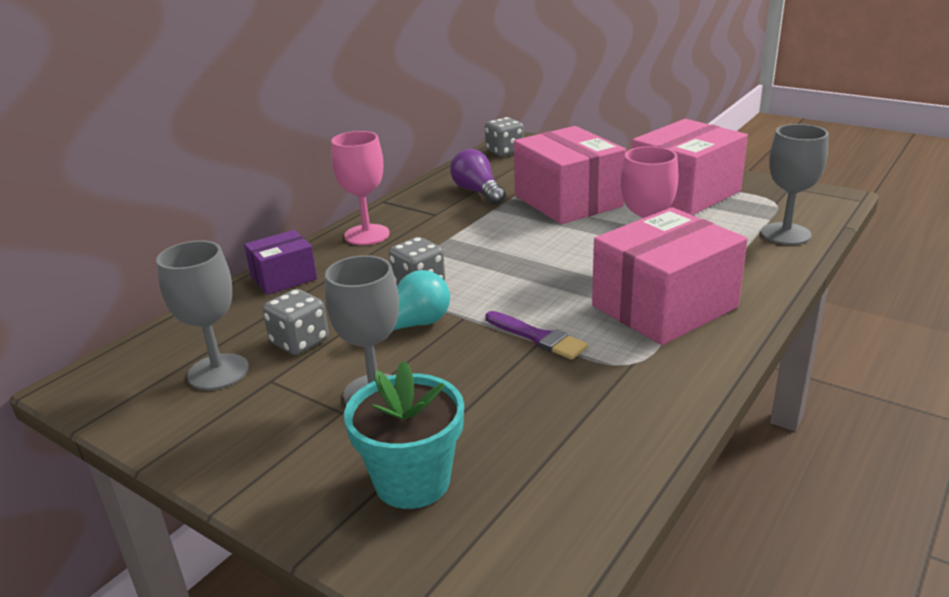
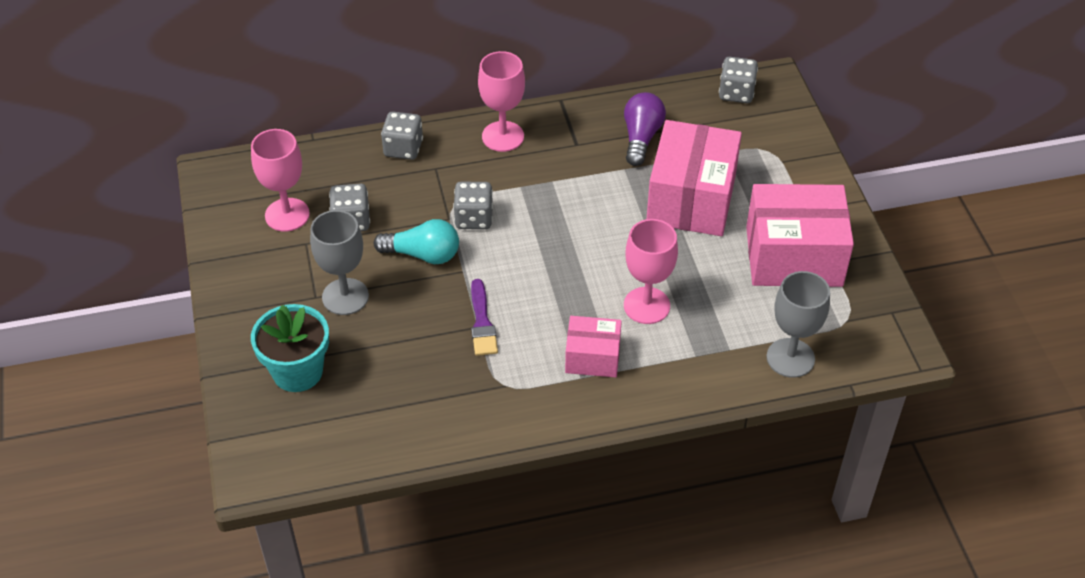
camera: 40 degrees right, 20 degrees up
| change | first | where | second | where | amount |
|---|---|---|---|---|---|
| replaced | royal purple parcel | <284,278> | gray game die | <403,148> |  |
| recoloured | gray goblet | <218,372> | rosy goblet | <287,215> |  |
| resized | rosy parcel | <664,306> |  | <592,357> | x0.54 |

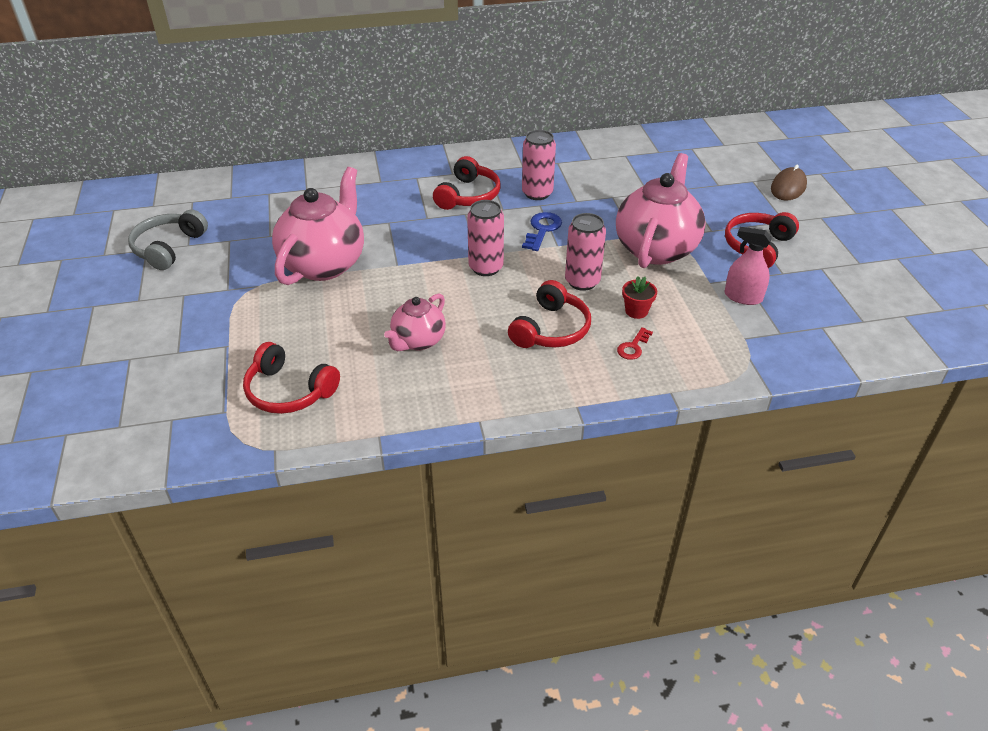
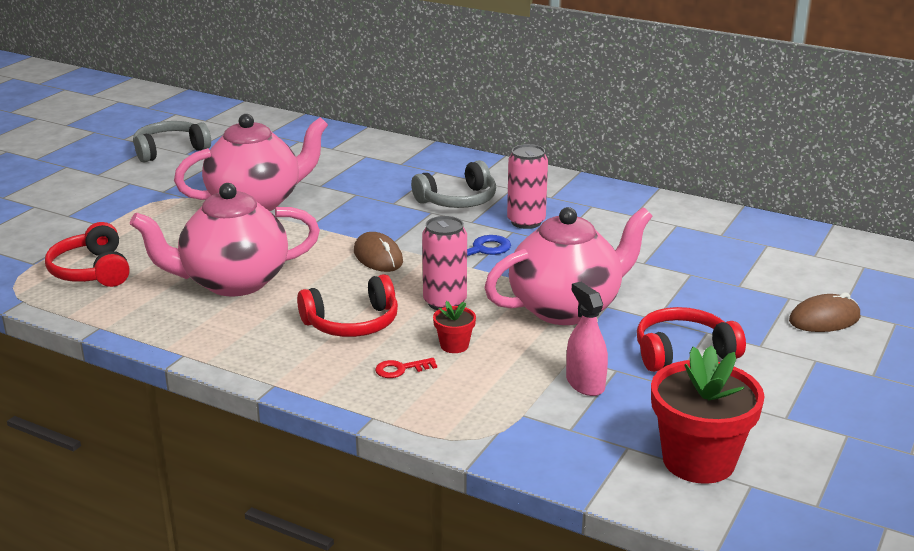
camera: 40 degrees right, 15 degrees down
| change | first | where | second | where | amount |
|---|---|---|---|---|---|
| added |  |  | red flower pot | <698,461> |  |
| replaced | rosy can | <486,267> | russet PC mouse | <378,257> |  |
| recoloured | red headset | <468,195> | gray headset | <458,200> |  |
| resized | rosy teapot | <418,341> |  | <233,282> | x1.79 |

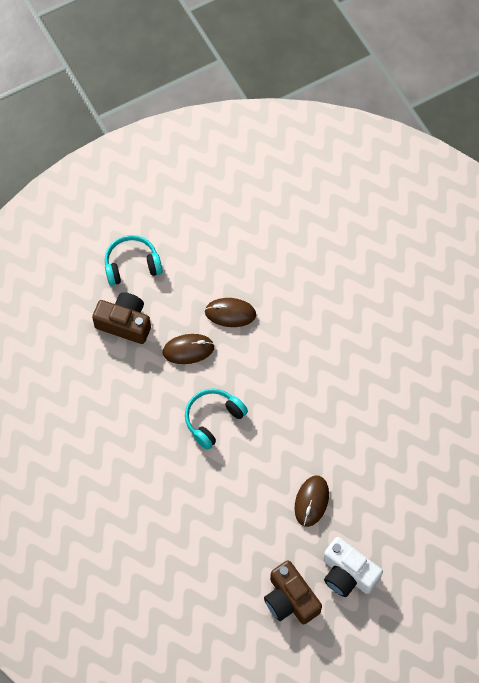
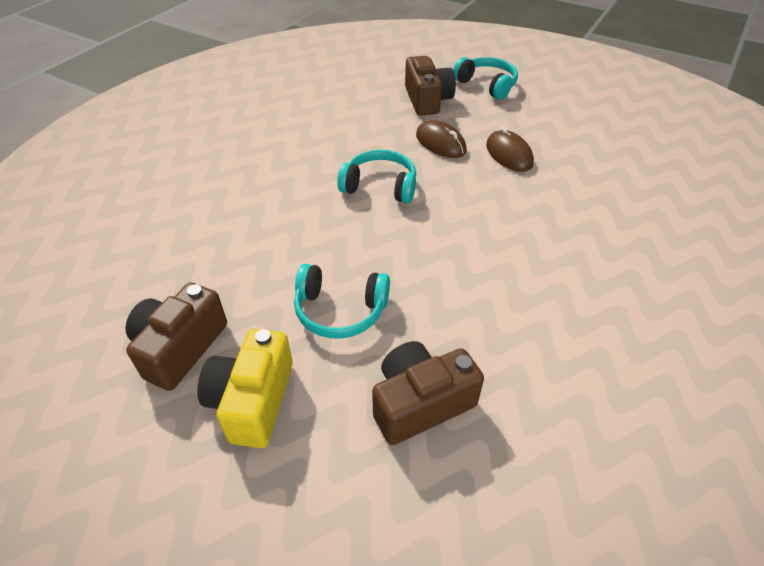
camera: 60 degrees right, 20 degrees down
| change | first | where | second | where | amount |
|---|---|---|---|---|---|
| added |  |  | russet compact camera | <420,403> |  |
| replaced | russet PC mouse | <311,501> | aqua headset | <340,310> |  |
| recoloured | snow-white compact camera | <348,573> | yellow compact camera | <252,400> |  |

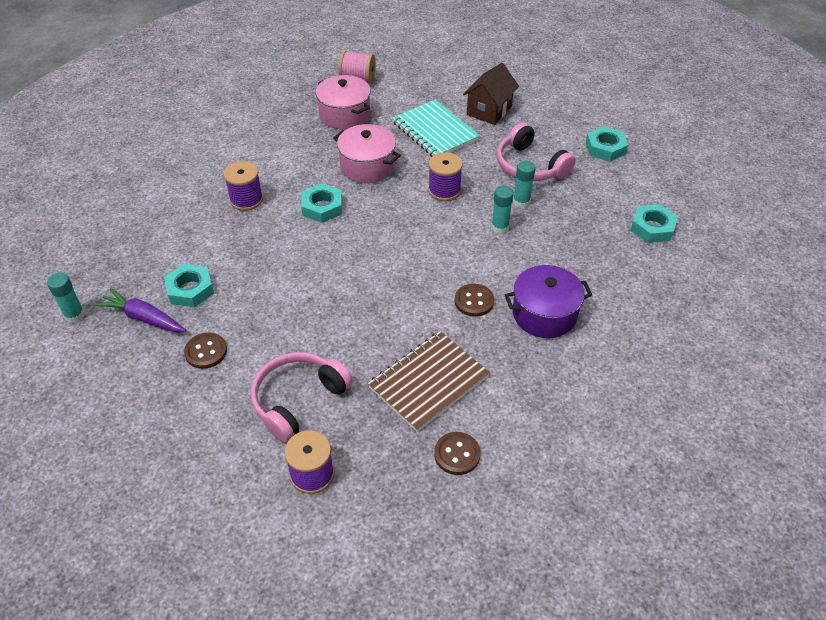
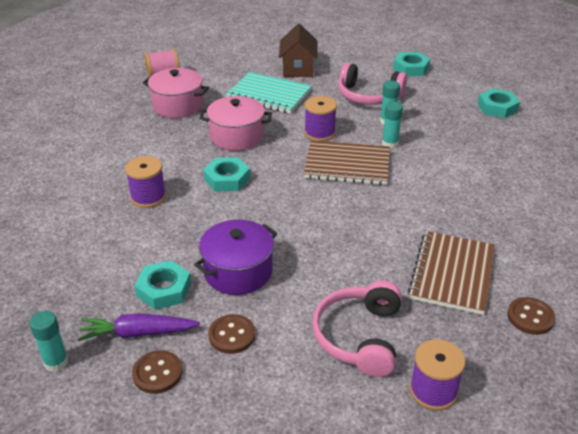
camera: 30 degrees left, 10 degrees down
| change | first | where | second | where | amount |
|---|---|---|---|---|---|
| added |  |  | russet notepad | <347,165> |  |
| moved | russet shirt button | <474,301> |  | <157,373> |  |
| moved | royal purple pot | <544,314> |  | <238,271> |  |

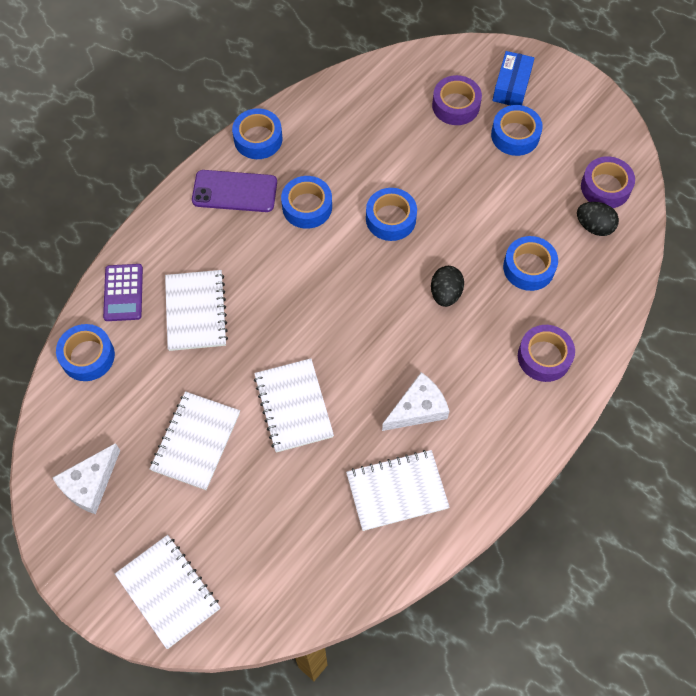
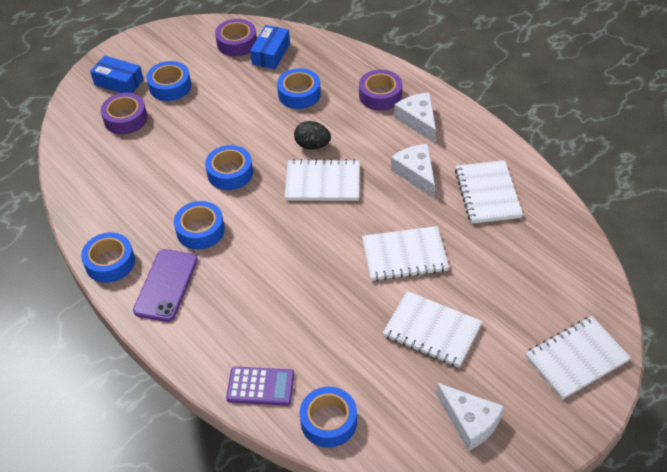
camera: 80 degrees left, 15 degrees down
| change | first | where | second | where | amount |
|---|---|---|---|---|---|
| added |  |  | snow-white cheese wedge | <418,120> |  |
| moved | snow-white notepad | <196,311> |  | <322,182> |  |
| replaced | black toy egg | <594,226> | cobalt parcel | <271,54> |  |

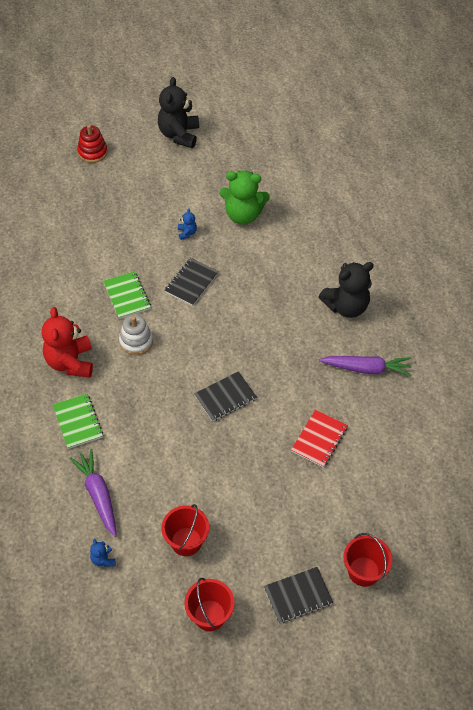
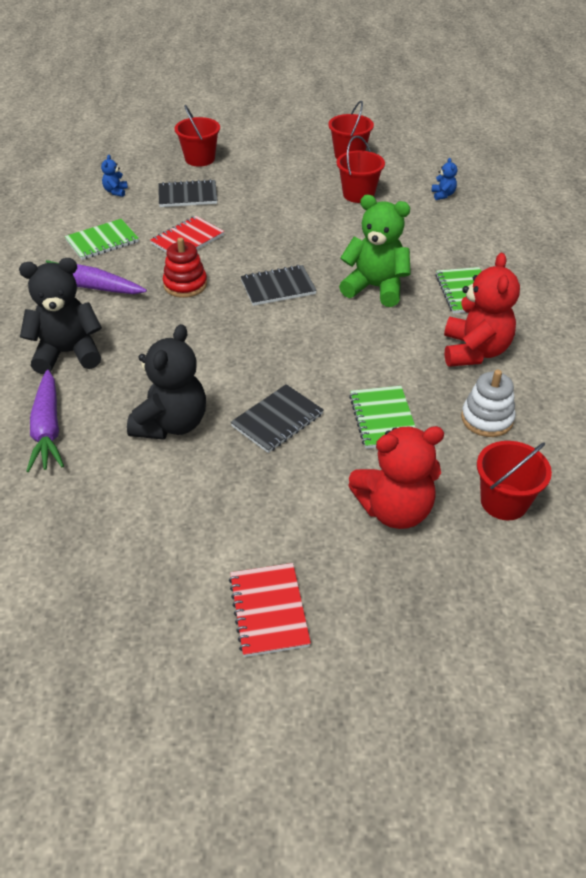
camera: 165 degrees left, 10 degrees down
| change | first | where | second | where | amount |
|---|---|---|---|---|---|
| added |  |  | leaf-green notepad | <102,241> |  |
| added |  |  | red notepad | <268,611> |  |
| added |  |  | red teddy bear | <394,510> |  |
| added |  |  | red bucket | <504,502> |  |
| moved | royal purple toy carrot | <98,495> |  | <48,429> |  |
| moved | red ring stacker | <92,152> |  | <185,285> |  |
| moved | snow-white ring stacker | <136,341> |  | <487,419> |  |
| moved | black teddy bear | <179,135> |  | <171,424> |  |
| moved | cobalt teddy bear | <187,233> |  | <116,191> |  |
| moved | leaf-green teddy bear | <243,215> |  | <375,288> |  |
| moved | black notepad | <298,596> |  | <188,196> |  |

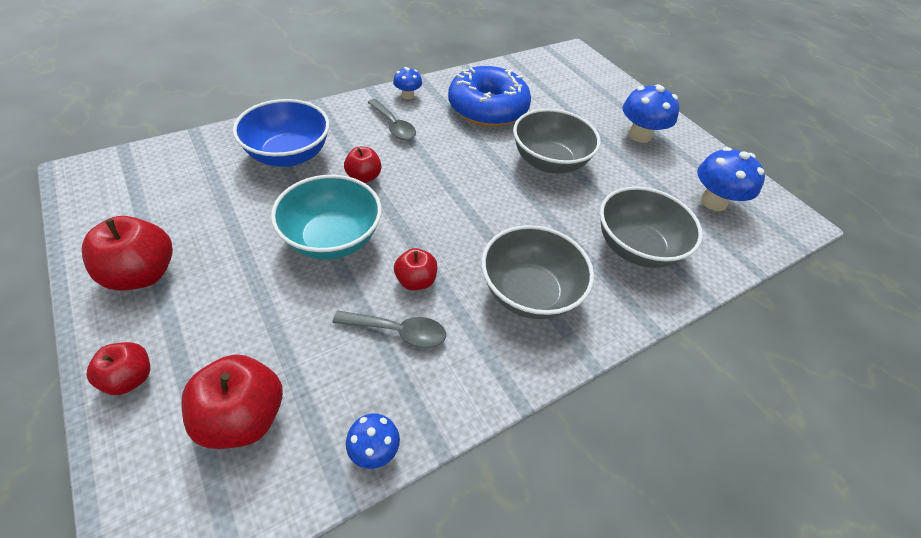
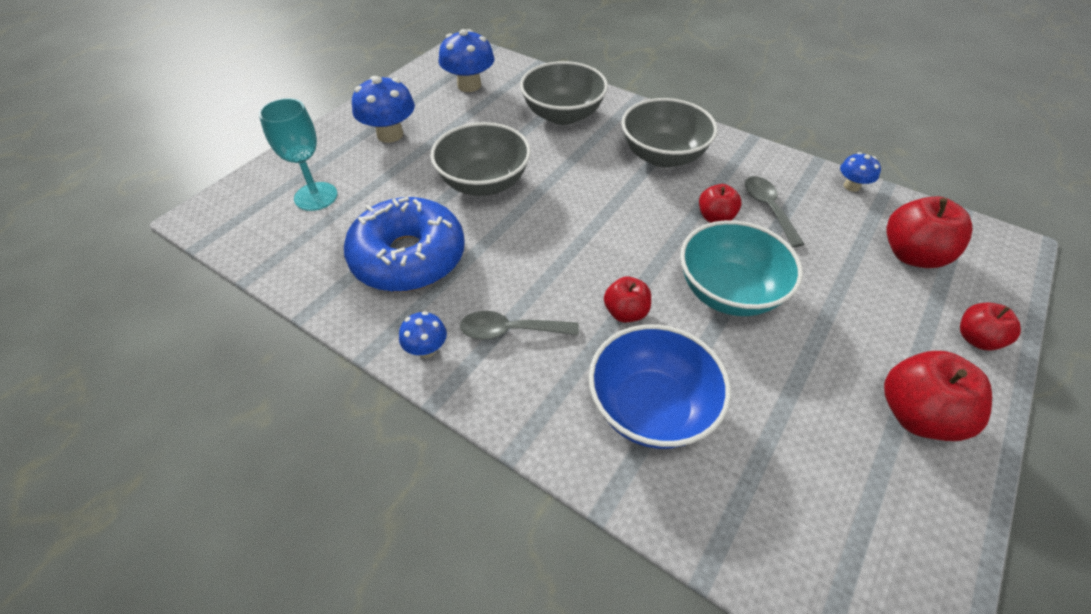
camera: 110 degrees left, 0 degrees up
| change | first | where | second | where | amount |
|---|---|---|---|---|---|
| added |  |  | aqua goblet | <316,196> |  |
| turned | gray teaspoon | <393,126> |  | <510,331> | 120 degrees counterclockwise |

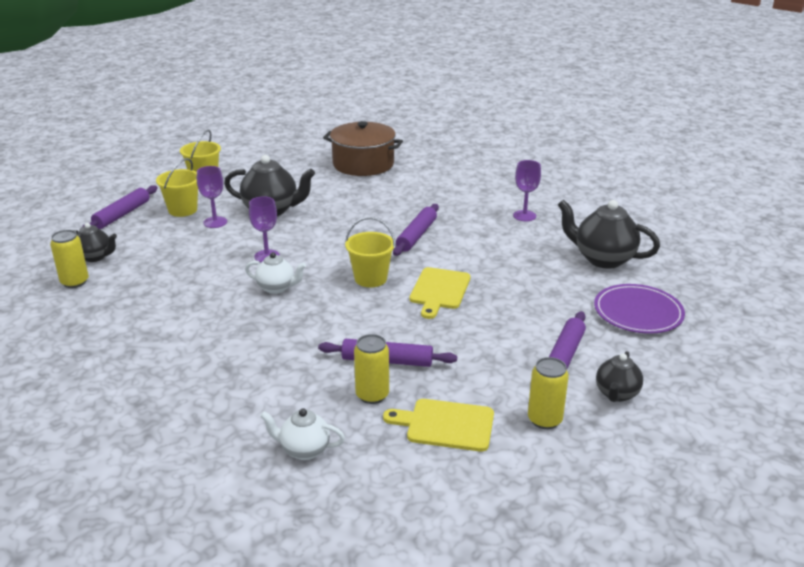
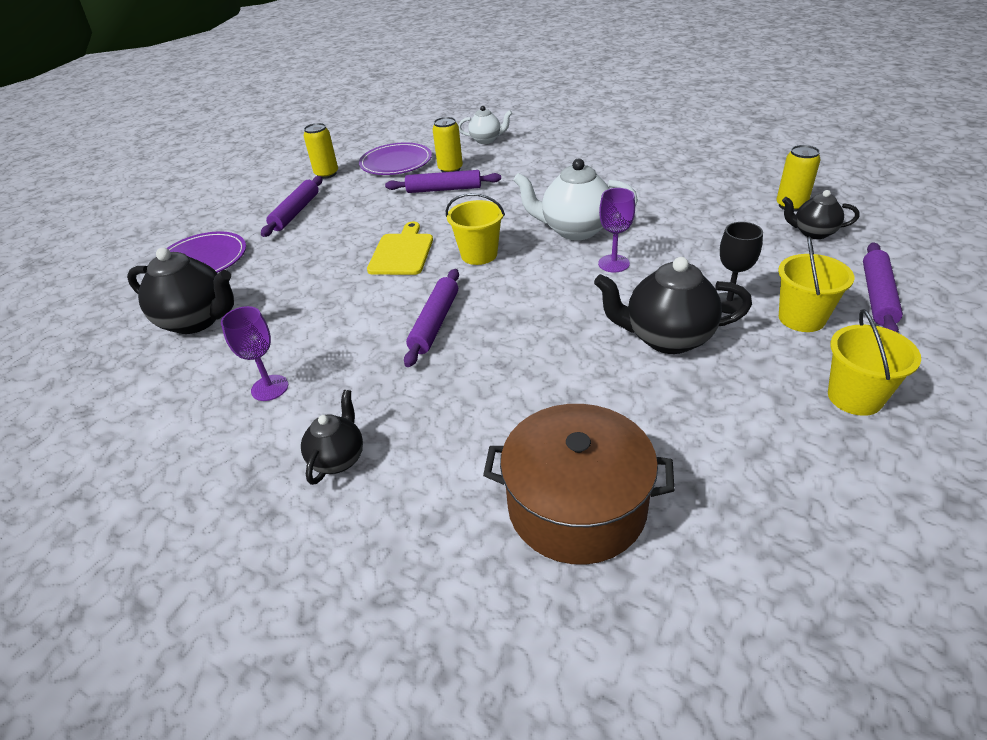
camera: 175 degrees right, 10 degrees up
| change | first | where | second | where | amount |
|---|---|---|---|---|---|
| moved | black teapot | <616,394> |  | <338,459> |  |
| replaced | yellow chopping board | <446,425> | royal purple plate | <396,162> |  |
| recoloured | royal purple goblet | <215,222> | black goblet | <728,303> |  |
| resized | snow-white teapot | <277,288> |  | <575,230> | x1.70 |

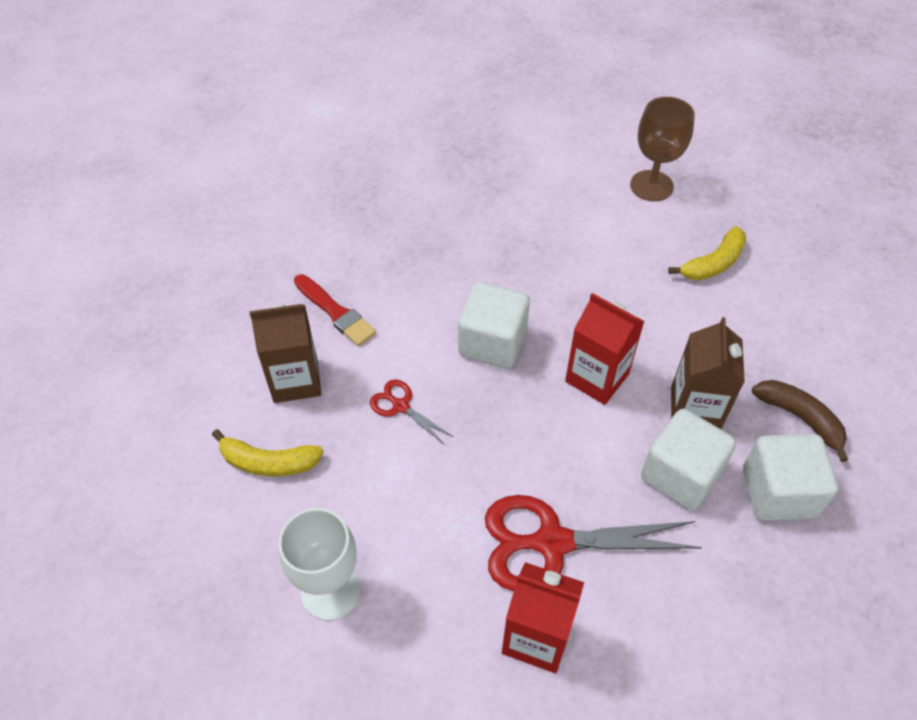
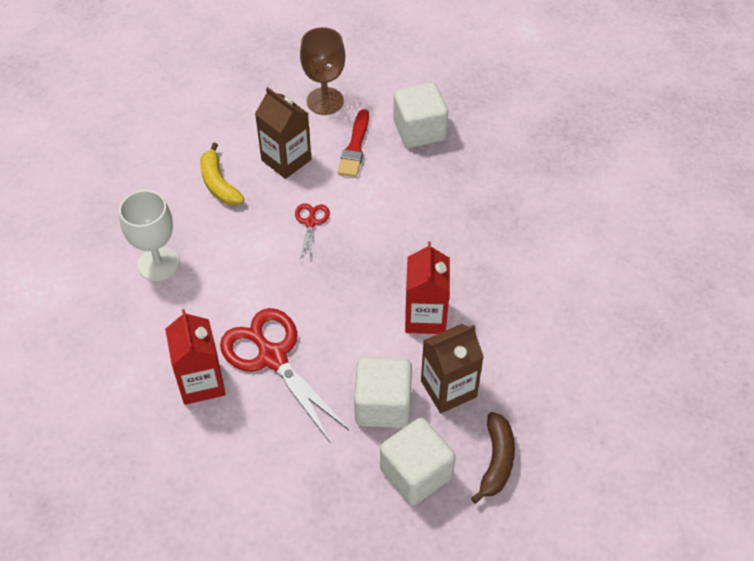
camera: 55 degrees right, 0 degrees up
| change | first | where | second | where | amount |
|---|---|---|---|---|---|
| removed | yellow banana | <713,263> |  |  |  |
| moved | snow-white block | <492,343> |  | <419,131> |  |
| moved | russet goblet | <651,186> |  | <325,101> |  |

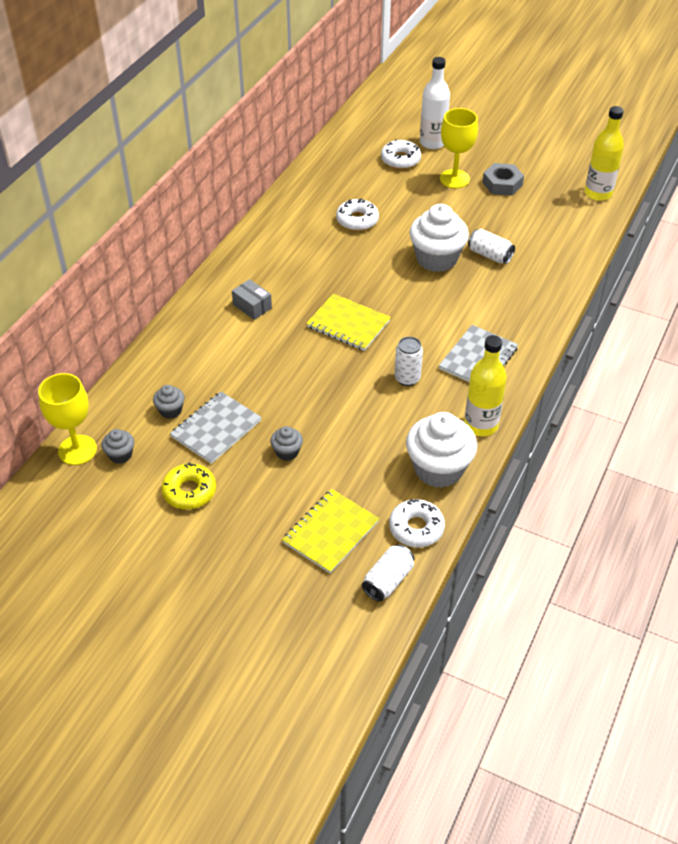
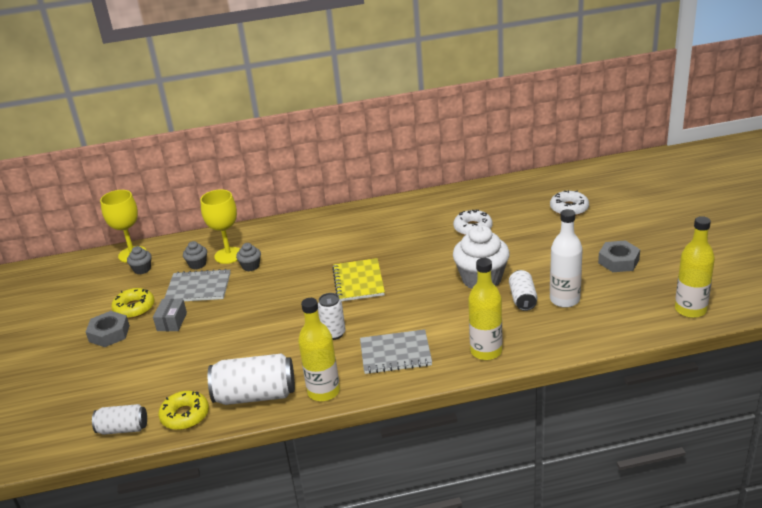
camera: 55 degrees right, 15 degrees down
| change | first | where | second | where | amount |
|---|---|---|---|---|---|
| removed | yellow notepad | <330,532> |  |  |  |
| added |  |  | gray nut | <109,333> |  |
| added |  |  | yellow flask | <486,351> |  |
| moved | gray parcel | <252,306> |  | <172,322> |  |
| moved | gray cupcake | <287,452> |  | <251,266> |  |
| moved | snow-white flask | <432,143> |  | <564,300> |  |
| moved | yellow goblet | <454,179> |  | <228,255> |  |
| replaced | snow-white cupcake | <438,469> | snow-white can | <255,395> |  |
| recoloured | snow-white glazed donut | <416,528> | yellow glazed donut | <185,416> |  |

